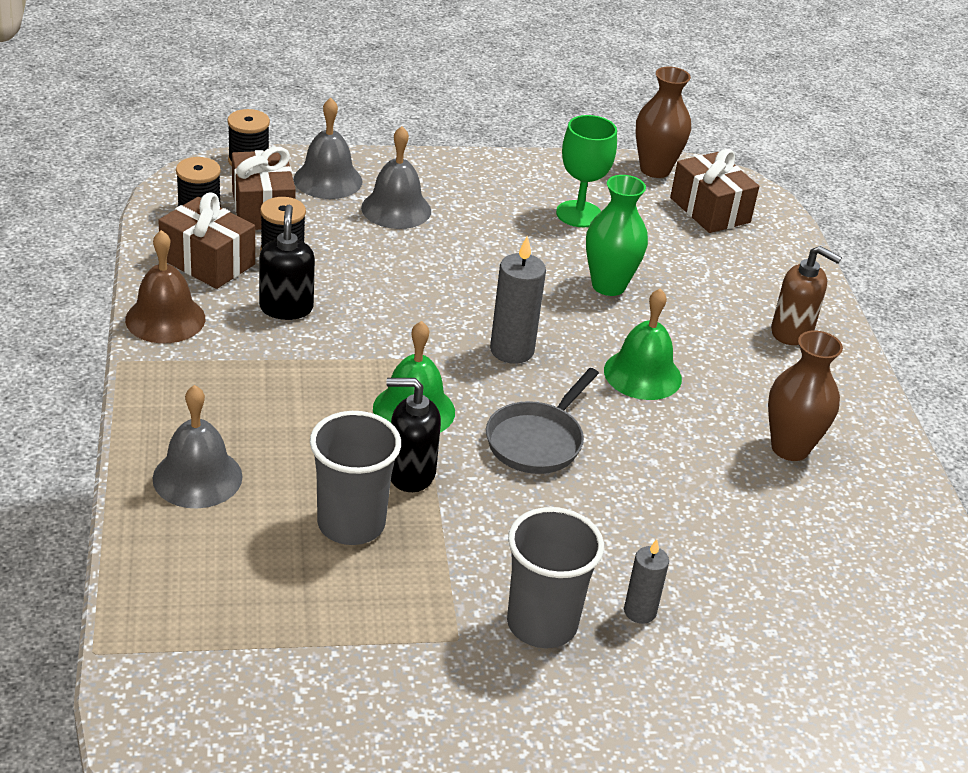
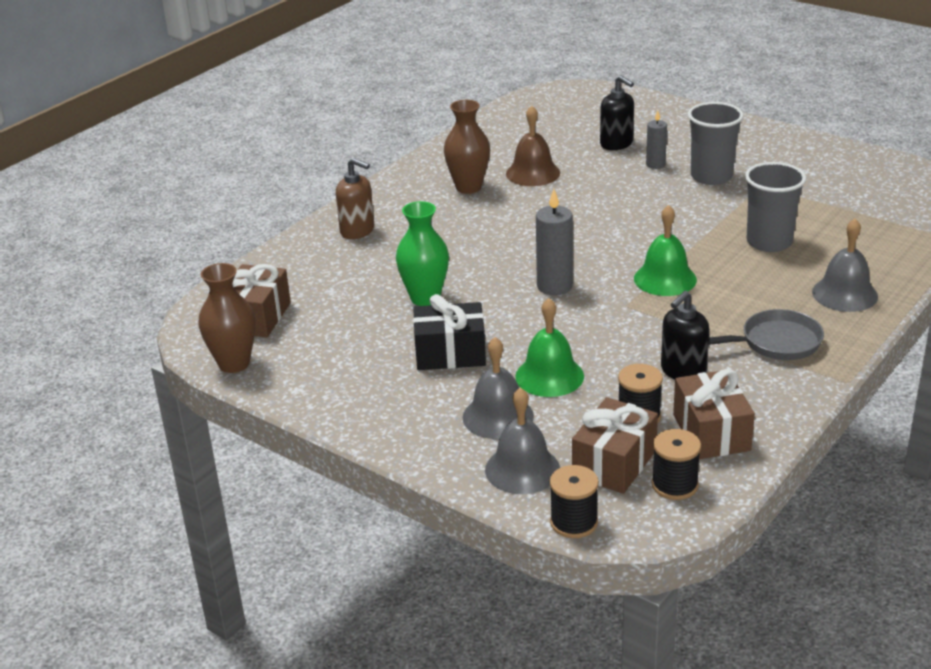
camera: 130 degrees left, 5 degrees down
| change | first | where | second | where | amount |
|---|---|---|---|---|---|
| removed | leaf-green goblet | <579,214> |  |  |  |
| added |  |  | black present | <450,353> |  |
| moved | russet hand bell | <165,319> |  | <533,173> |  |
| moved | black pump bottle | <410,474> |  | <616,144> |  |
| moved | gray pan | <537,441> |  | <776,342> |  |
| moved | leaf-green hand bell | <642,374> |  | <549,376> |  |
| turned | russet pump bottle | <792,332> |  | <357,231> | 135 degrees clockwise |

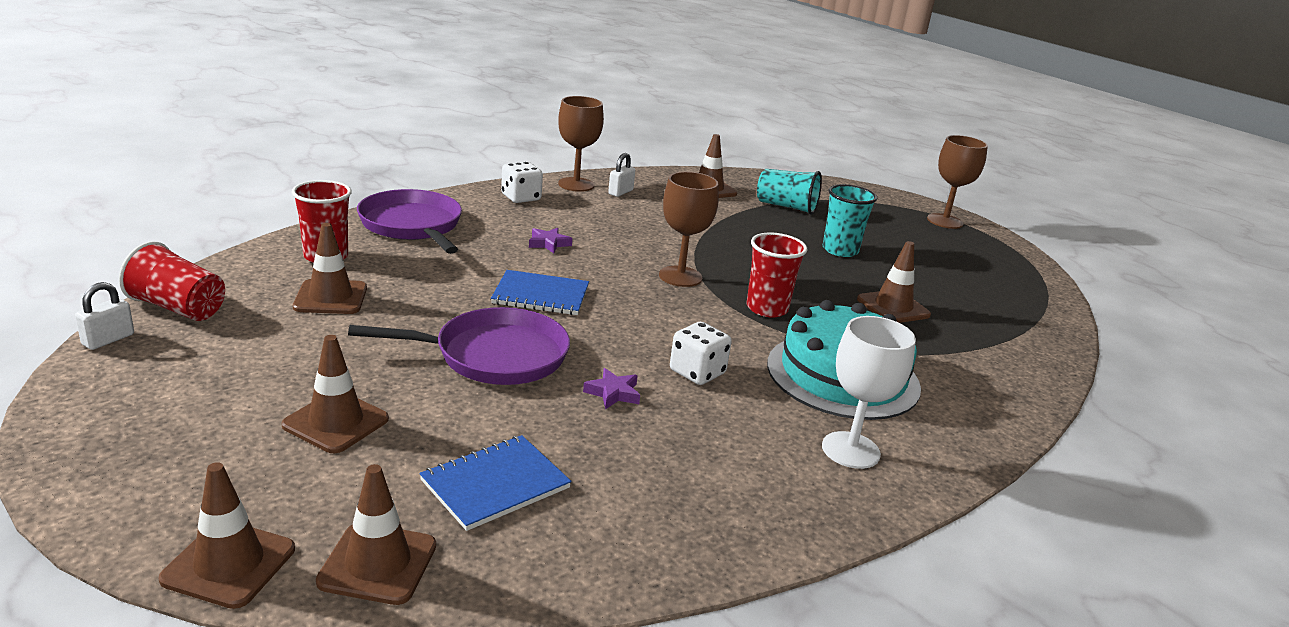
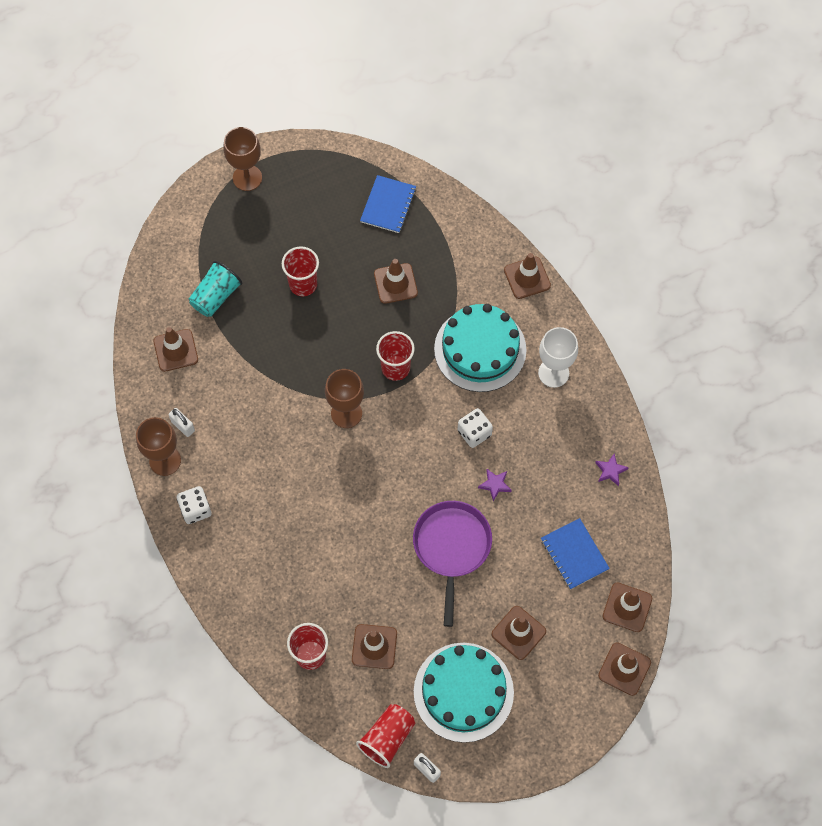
camera: 75 degrees left, 40 degrees up
| change | first | where | second | where | amount |
|---|---|---|---|---|---|
| removed | royal purple pan | <412,225> |  |  |  |
| added |  |  | aqua cake | <463,692> |  |
| added |  |  | russet safety cone | <527,278> |  |
| moved | cobalt notepad | <541,295> |  | <388,205> |  |
| moved | royal purple star | <548,243> |  | <610,471> |  |
| recoloured | aqua beaker | <840,250> | red beaker | <303,284> |  |

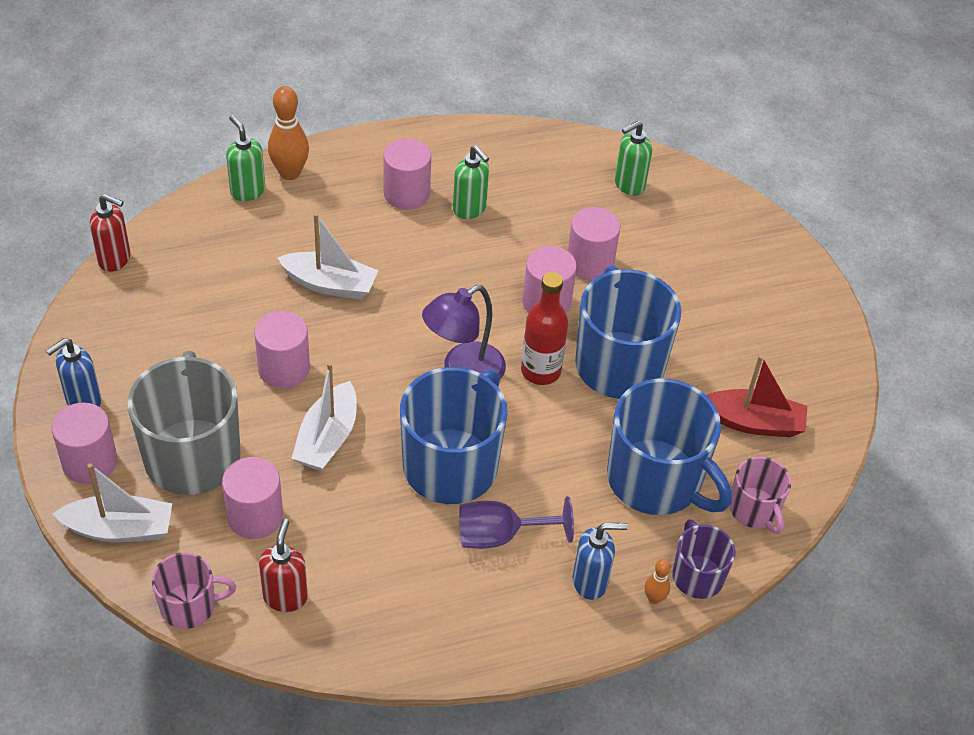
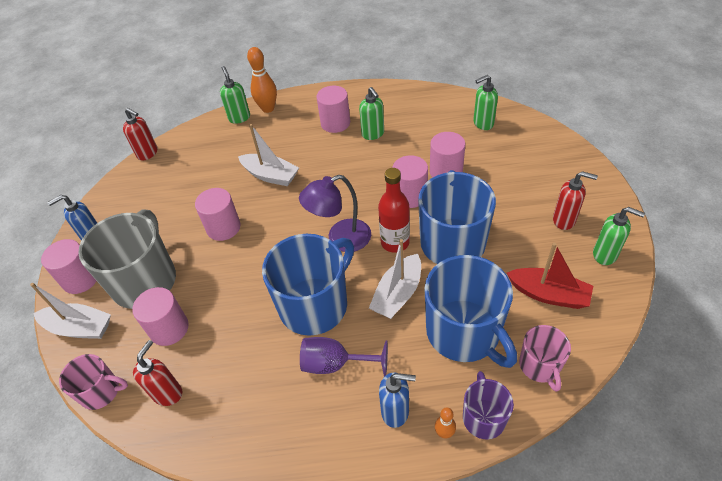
camera: 20 degrees right, 0 degrees up
| change | first | where | second | where | amount |
|---|---|---|---|---|---|
| added |  |  | red pump bottle | <564,220> |  |
| added |  |  | leaf-green pump bottle | <605,255> |  |
| moved | snow-white sailboat | <327,438> |  | <397,294> |  |

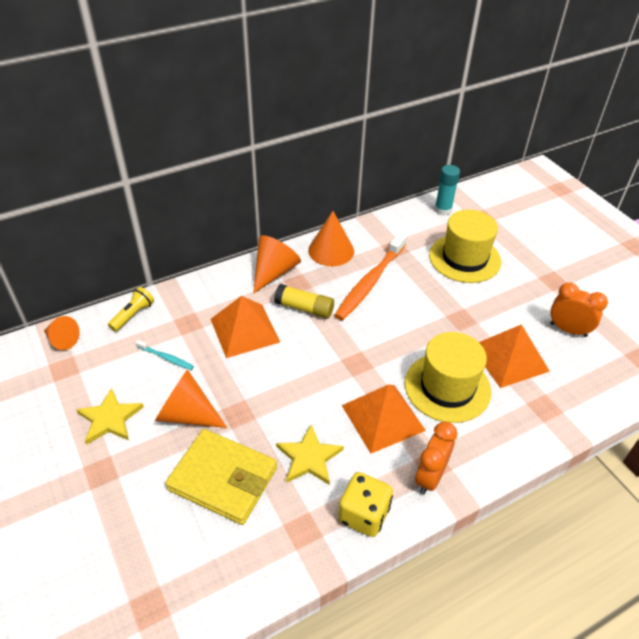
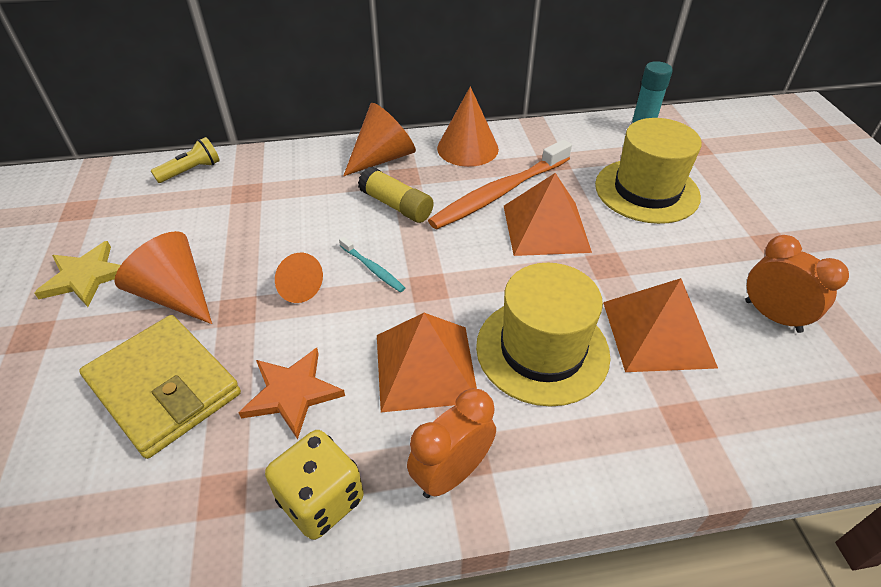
camera: 20 degrees right, 0 degrees up
| change | first | where | second | where | amount |
|---|---|---|---|---|---|
| moved | orange-coloured cone shape | <62,340> |  | <297,287> |  |
| moved | aqua toothbrush | <166,358> |  | <372,269> |  |
| moved | orange-coloured solid pyramid | <244,330> |  | <545,228> |  |
| recoloured | yellow star | <309,457> | orange-coloured star | <292,393> |  |

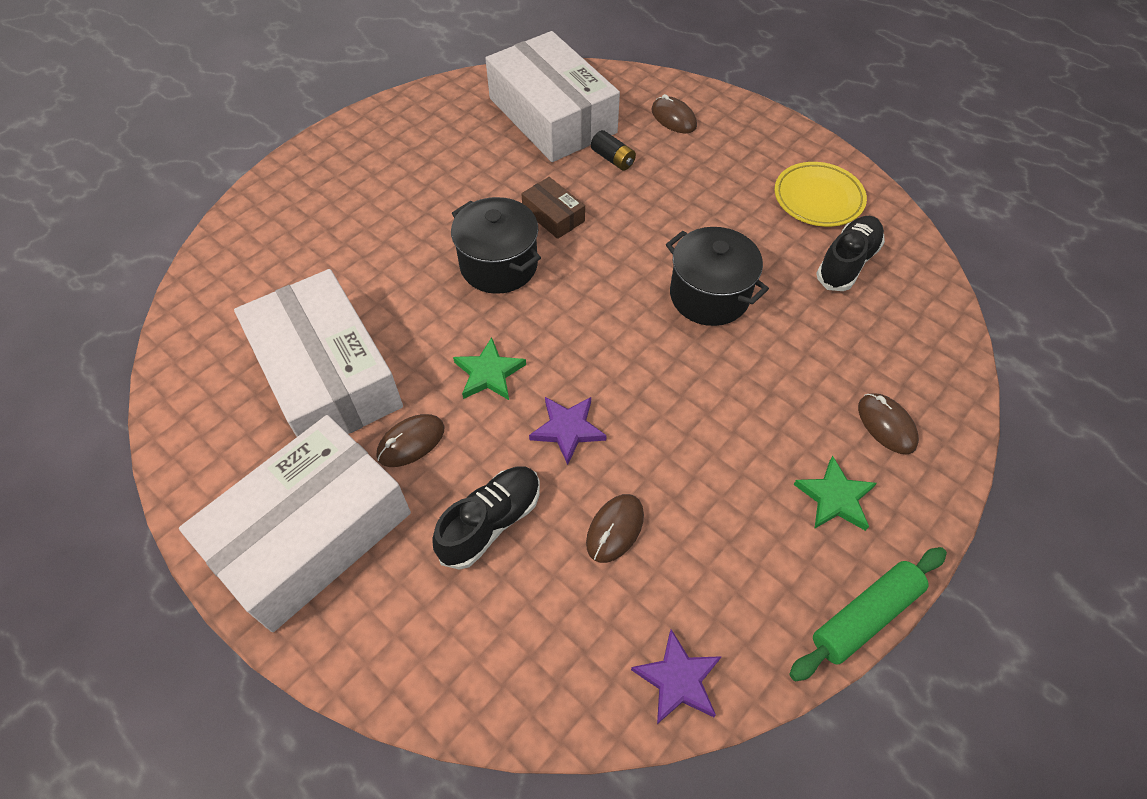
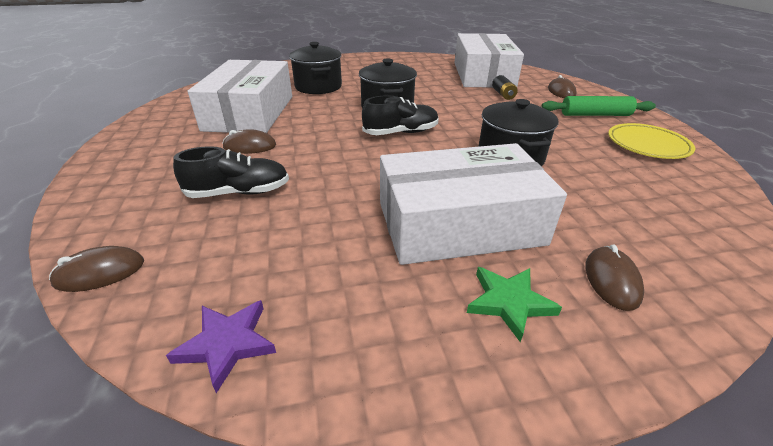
camera: 35 degrees right, 20 degrees down
| change | first | where | second | where | amount |
|---|---|---|---|---|---|
| removed | leaf-green star | <489,373> |  |  |  |
| removed | russet parcel | <553,215> |  |  |  |
| removed | royal purple star | <568,429> |  |  |  |
| added |  |  | black pot | <318,87> |  |
| moved | snow-white parcel | <311,533> |  | <459,223> |  |
| moved | russet PC mouse | <615,529> |  | <100,272> |  |
| moved | leaf-green pastry roller | <865,616> |  | <595,115> |  |
| moved | black lace-up shoe | <847,263> |  | <401,133> |  |

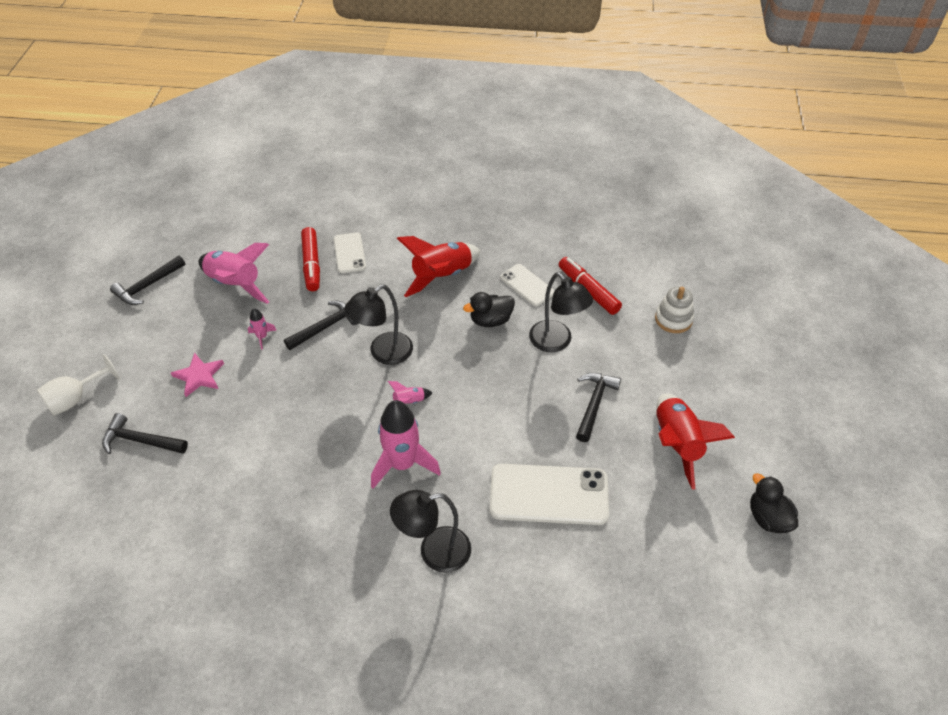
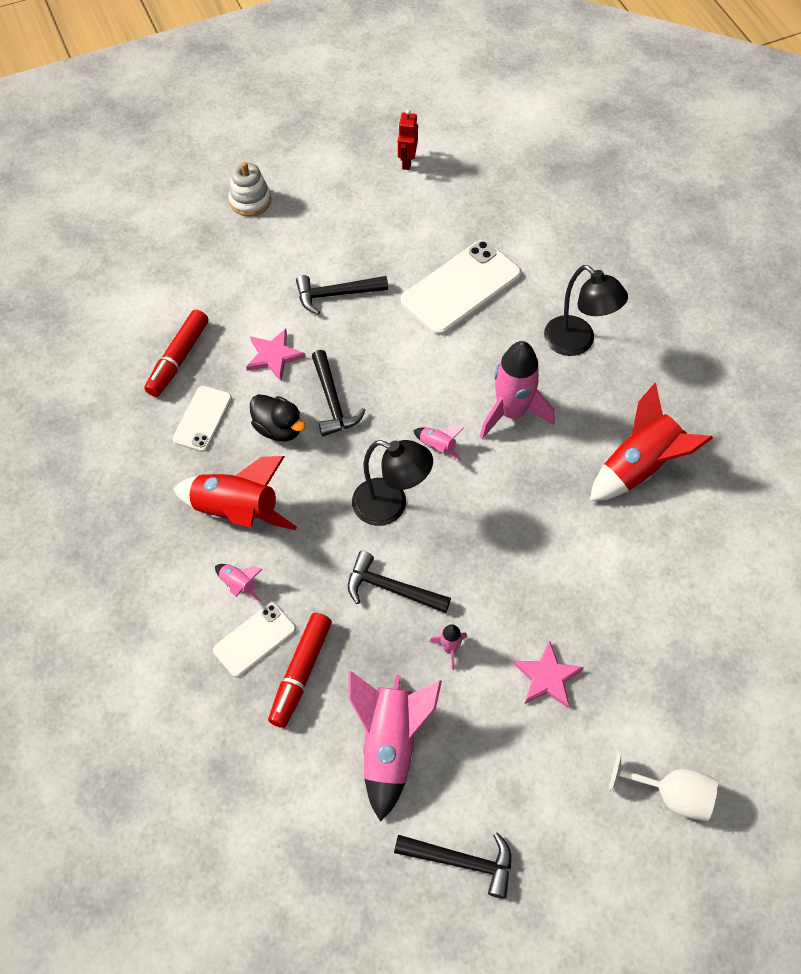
camera: 120 degrees left, 10 degrees up
| change | first | where | second | where | amount |
|---|---|---|---|---|---|
| removed | black toy duck | <768,518> |  |  |  |
| added |  |  | rosy toy rocket | <238,585> |  |
| added |  |  | red toy robot | <407,161> |  |
| moved | black hammer | <140,441> |  | <333,401> |  |
| moved | snow-white ring stacker | <673,319> |  | <250,201> |  |
| moved | red toy rocket | <677,444> |  | <639,467> |  |
| replaced | black reading lamp | <556,342> | rosy star | <274,356> |  |
| turned | red marker | <311,264> |  | <300,673> | 150 degrees clockwise |
| turned | snow-white mobile phone | <549,495> |  | <461,288> | 75 degrees clockwise |

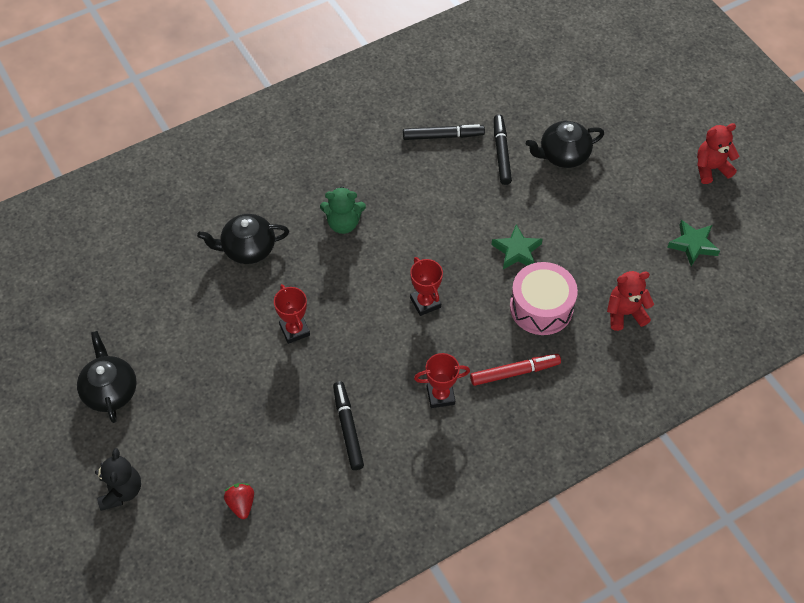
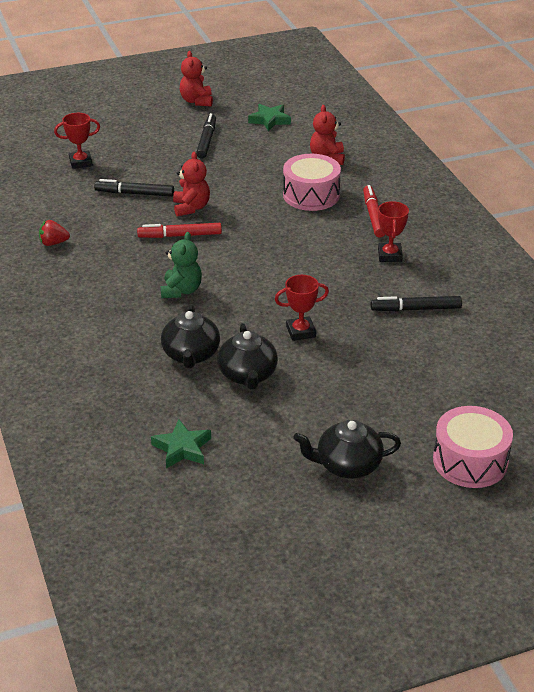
camera: 80 degrees left, 20 degrees down
| change | first | where | second | where | amount |
|---|---|---|---|---|---|
| added |  |  | red marker | <180,235> |  |
| added |  |  | red teddy bear | <191,208> |  |
| moved | red berry | <241,504> |  | <53,243> |  |
| moved | black marker | <443,136> |  | <206,140> |  |
| moved | red trophy | <425,302> |  | <80,162> |  |
| moved | leaf-green star | <517,251> |  | <182,448> |  |
| moved | black teapot | <563,155> |  | <248,375> |  |
| replaced | black teddy bear | <121,491> | rosy drum | <470,461> |  |

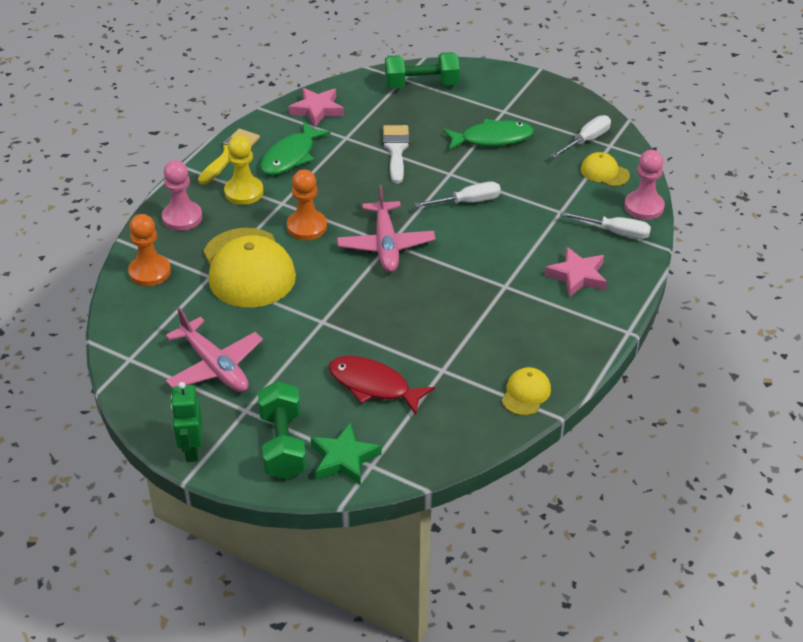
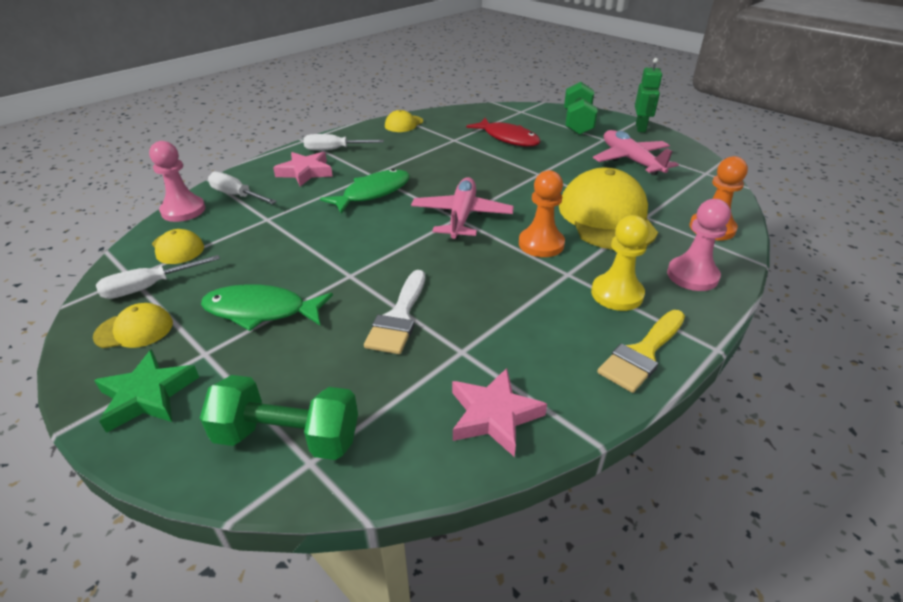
camera: 165 degrees left, 5 degrees down
| change | first | where | second | where | amount |
|---|---|---|---|---|---|
| added |  |  | yellow cap | <134,330> |  |
| moved | leaf-green toy fish | <290,156> |  | <373,193> |  |
| moved | leaf-green star | <344,458> |  | <147,395> |  |
| moved | snow-white screwdriver | <468,202> |  | <334,150> |  |

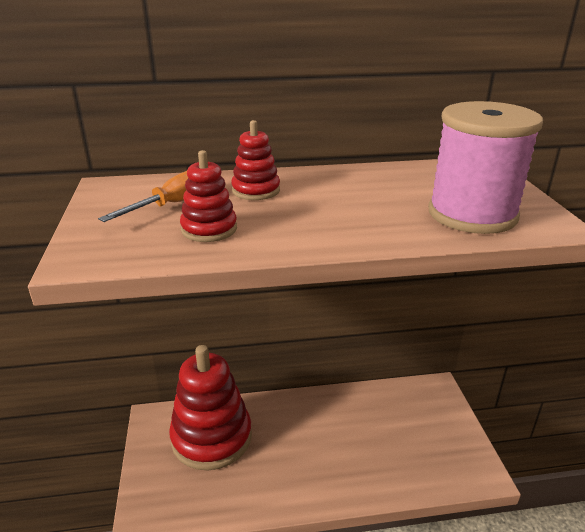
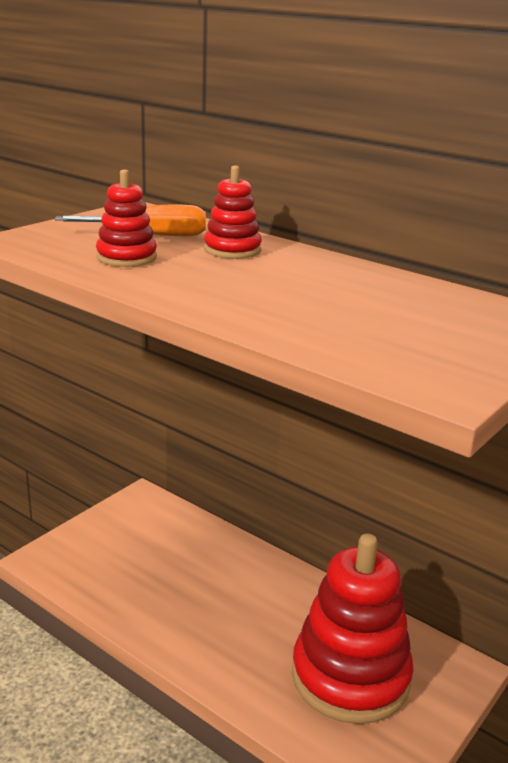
camera: 45 degrees right, 5 degrees down
| change | first | where | second | where | amount |
|---|---|---|---|---|---|
| removed | rosy bobbin | <472,214> |  |  |  |
| moved | red ring stacker | <211,437> |  | <350,677> |  |

